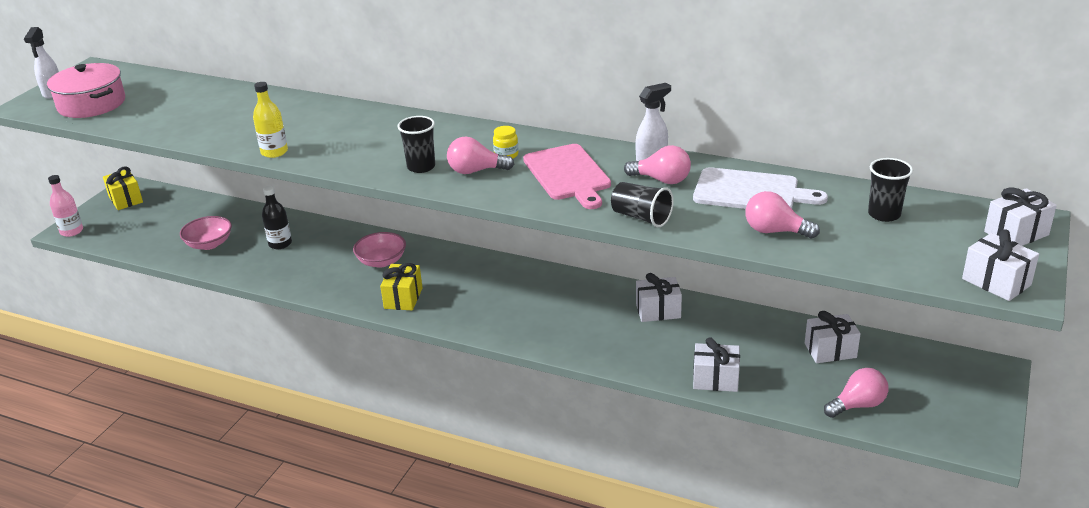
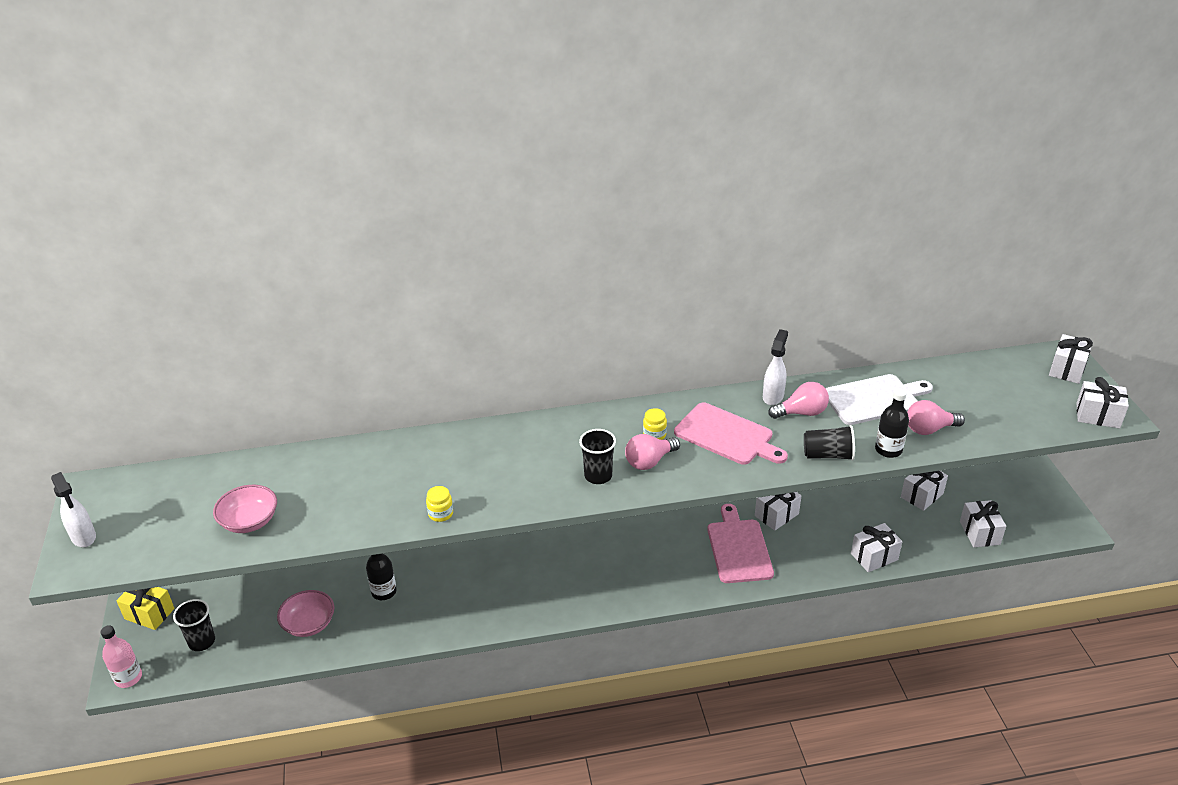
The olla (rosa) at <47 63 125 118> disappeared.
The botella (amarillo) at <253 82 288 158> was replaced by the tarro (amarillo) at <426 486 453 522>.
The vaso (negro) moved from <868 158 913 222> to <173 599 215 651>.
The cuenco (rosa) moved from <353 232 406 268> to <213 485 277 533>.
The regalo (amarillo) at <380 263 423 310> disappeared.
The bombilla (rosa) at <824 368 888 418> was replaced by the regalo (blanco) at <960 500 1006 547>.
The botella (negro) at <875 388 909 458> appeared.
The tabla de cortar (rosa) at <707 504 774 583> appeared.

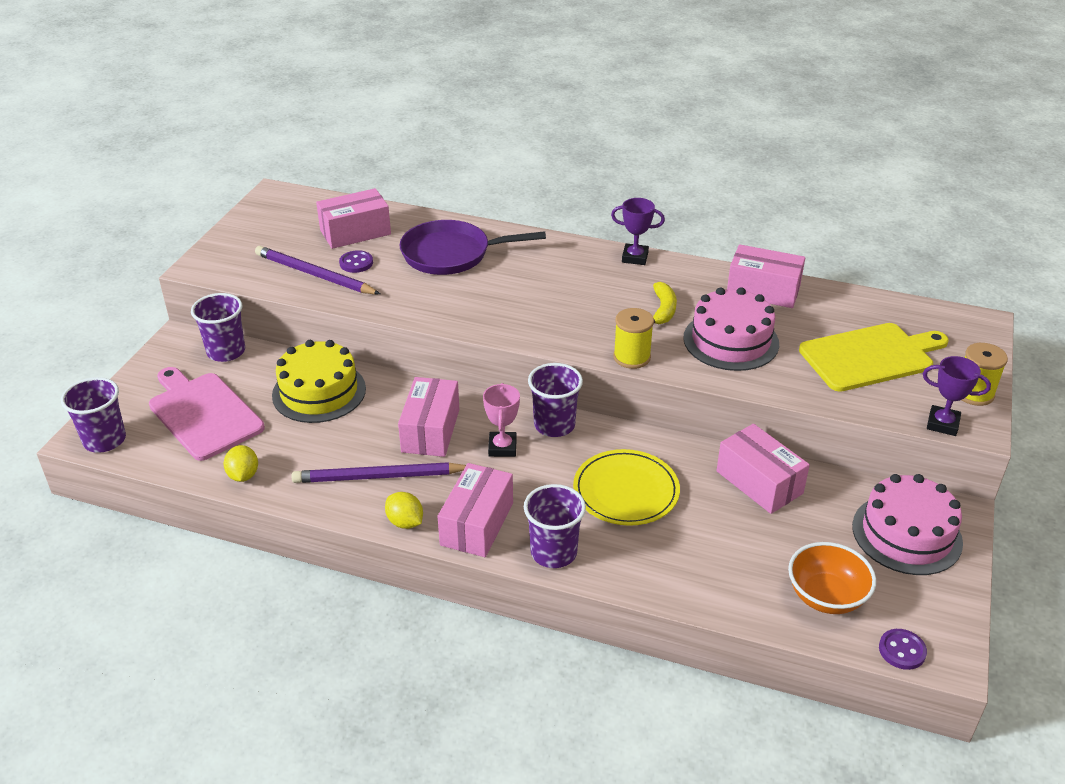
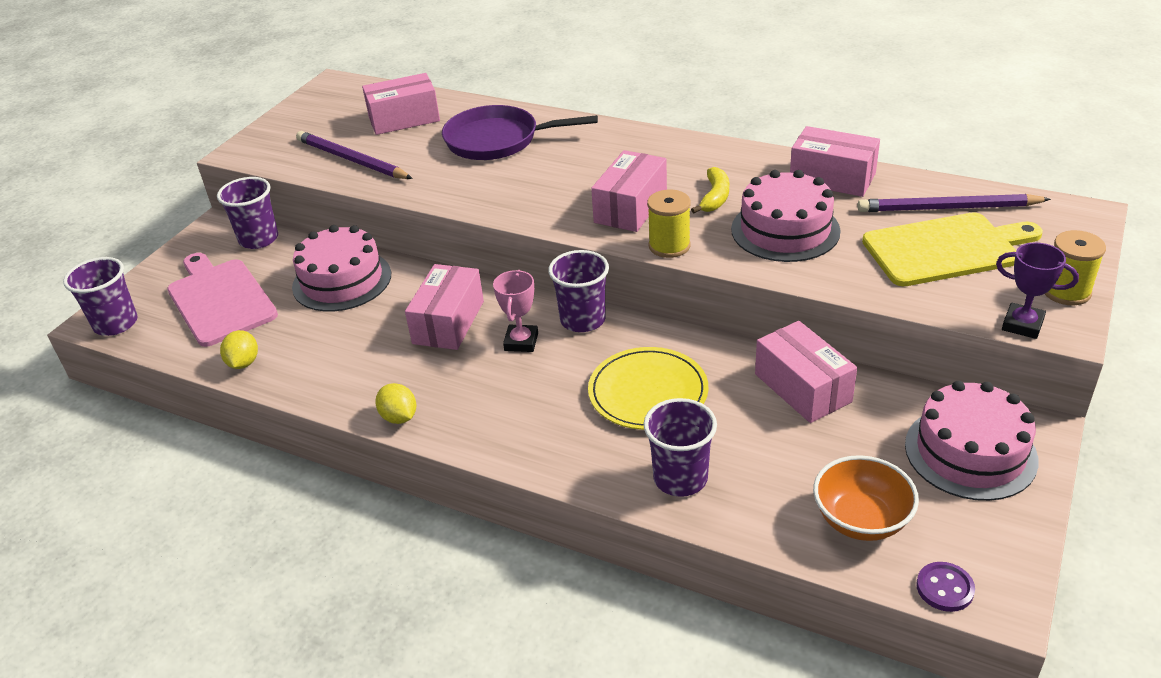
The trofeo (morado) at <611 198 665 265> disappeared.
The botón (morado) at <339 250 373 273> disappeared.
The tarta (amarillo) at <272 340 366 423> became the tarta (rosa) at <292 225 391 312>.
The lápiz (morado) moved from <292 462 466 483> to <857 194 1051 212>.
The caja (rosa) moved from <438 463 513 557> to <591 150 667 232>.
The vaso (morado) moved from <524 484 586 568> to <643 398 717 497>.

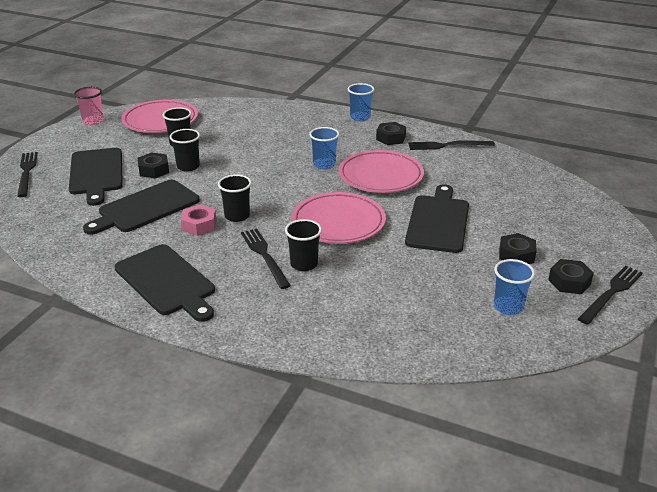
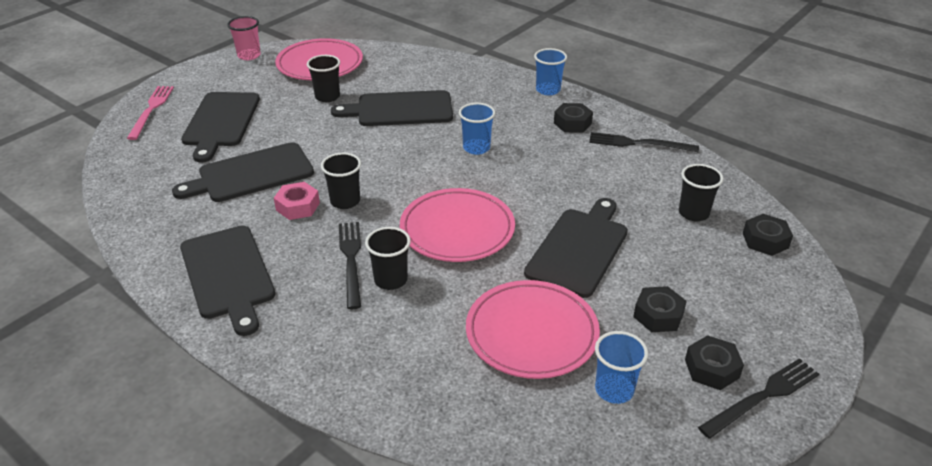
The vaso (negro) moved from <169 129 200 172> to <679 164 724 221>.
The plato (rosa) moved from <338 150 424 193> to <466 280 600 379>.
The tenedor (negro) at <17 152 38 197> became the tenedor (rosa) at <127 86 174 140>.
The tuerca (negro) moved from <138 152 169 178> to <743 214 793 256>.
The tabla de cortar (negro) at <331 90 453 126> appeared.

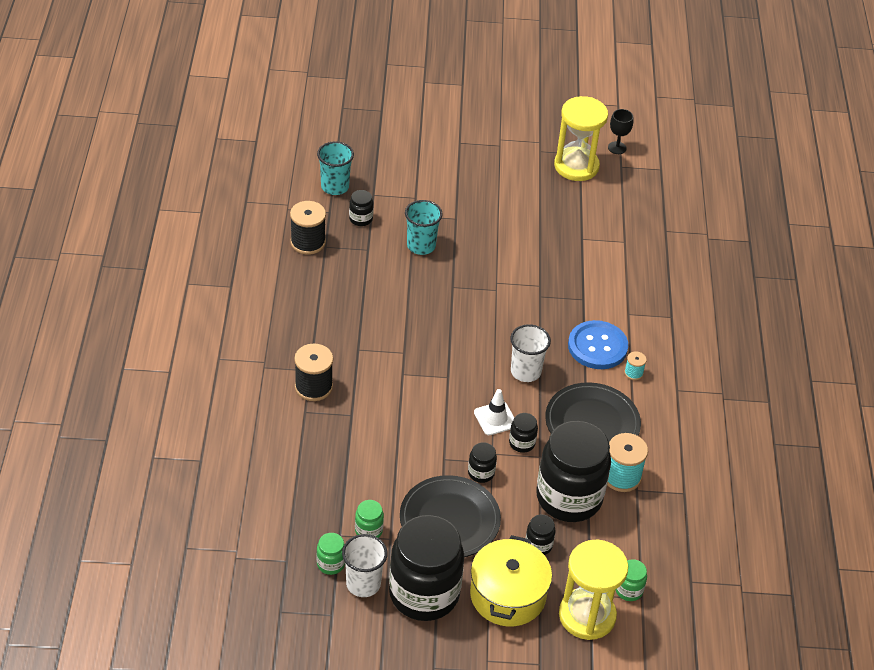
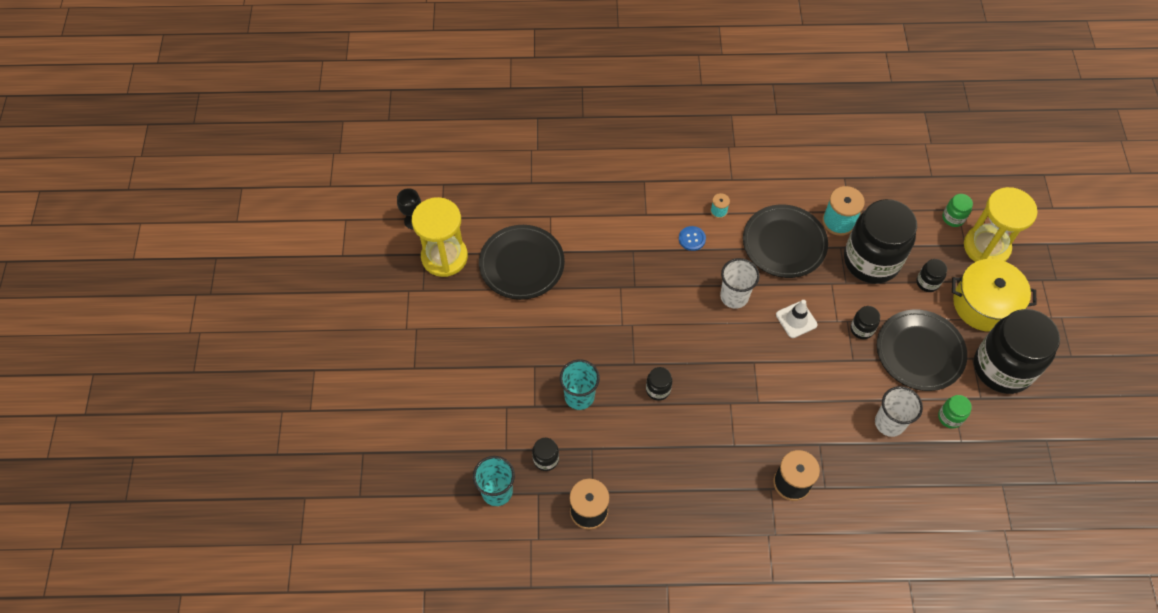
The botón (azul) at <568 320 628 369> changed to 0.49 times the size.
The tarro (negro) moved from <509 413 538 453> to <646 367 672 401>.
The tarro (verde) at <316 533 345 575> disappeared.
The vaso (blanco) moved from <342 534 388 597> to <875 386 923 437>.
The plato (negro) at <479 225 565 300> appeared.

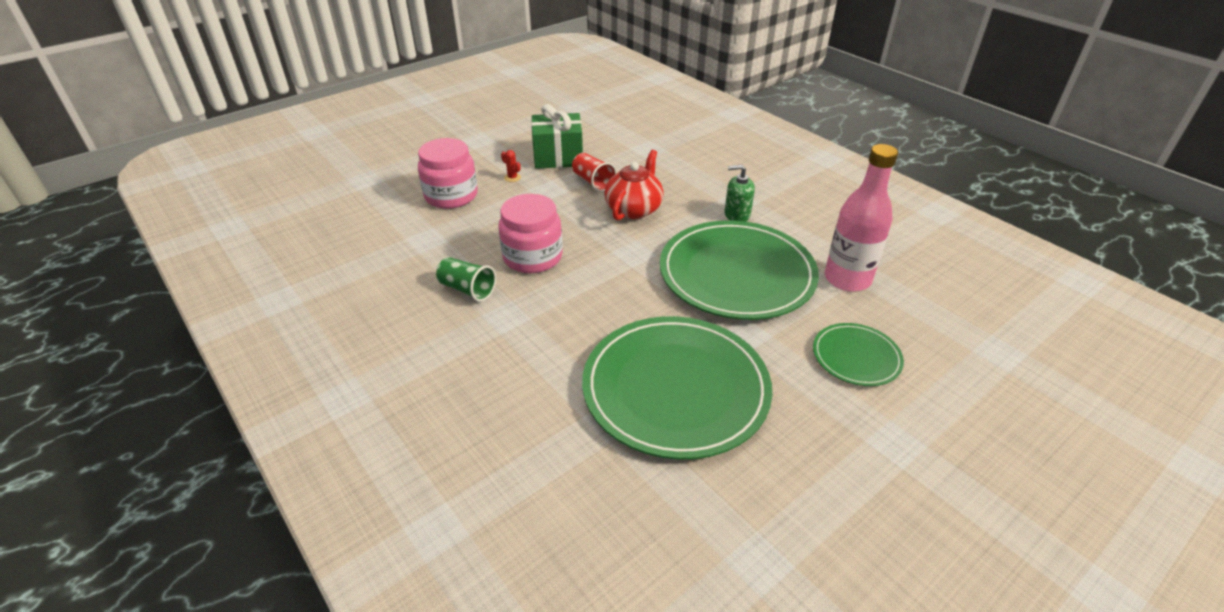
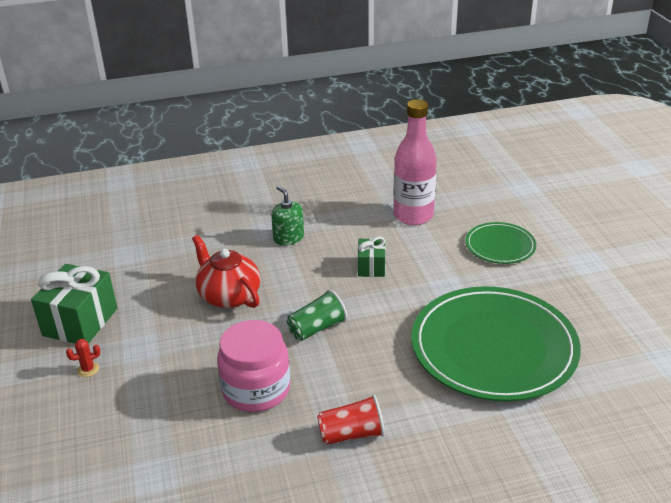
The tarro (rosa) at <418 138 478 209> disappeared.
The vaso (rojo) moved from <572 153 617 192> to <317 394 385 445>.
The dispensador de jabón (verde) at <725 165 755 222> turned 120 degrees clockwise.
The plato (verde) at <660 220 819 320> was replaced by the regalo (verde) at <358 237 385 277>.
The vaso (verde) moved from <436 257 496 302> to <287 289 347 341>.

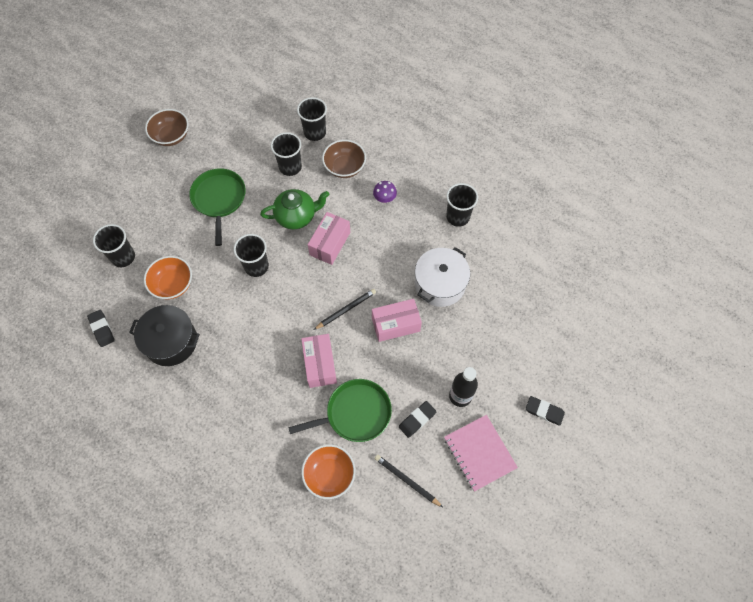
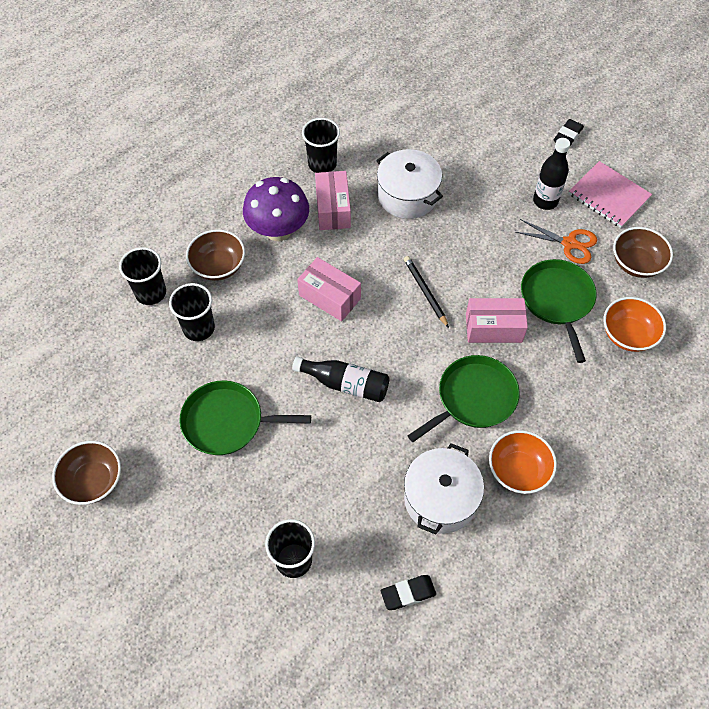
The seta (morado) at <373 181 397 203> changed to 2.16 times the size.
The tetera (verde) at <260 189 329 229> disappeared.
The vaso (negro) at <234 234 269 277> was replaced by the botella (negro) at <292 357 389 402>.
The cuenco (naranja) moved from <144 256 192 299> to <489 430 557 494>.
The caja (rosa) moved from <372 299 422 342> to <315 171 351 230>.
The olla (negro) at <129 305 200 366> became the olla (blanco) at <404 443 484 535>.
The goma de borrar (negro) at <399 401 436 438> was replaced by the tijeras (naranja) at <515 219 597 264>.
The cuaderno (rosa) at <444 415 518 492> turned 60 degrees clockwise.
The lápiz (negro) at <375 455 443 507> was replaced by the cuenco (marrón) at <613 227 673 278>.
The sartén (verde) at <407 355 520 442> appeared.

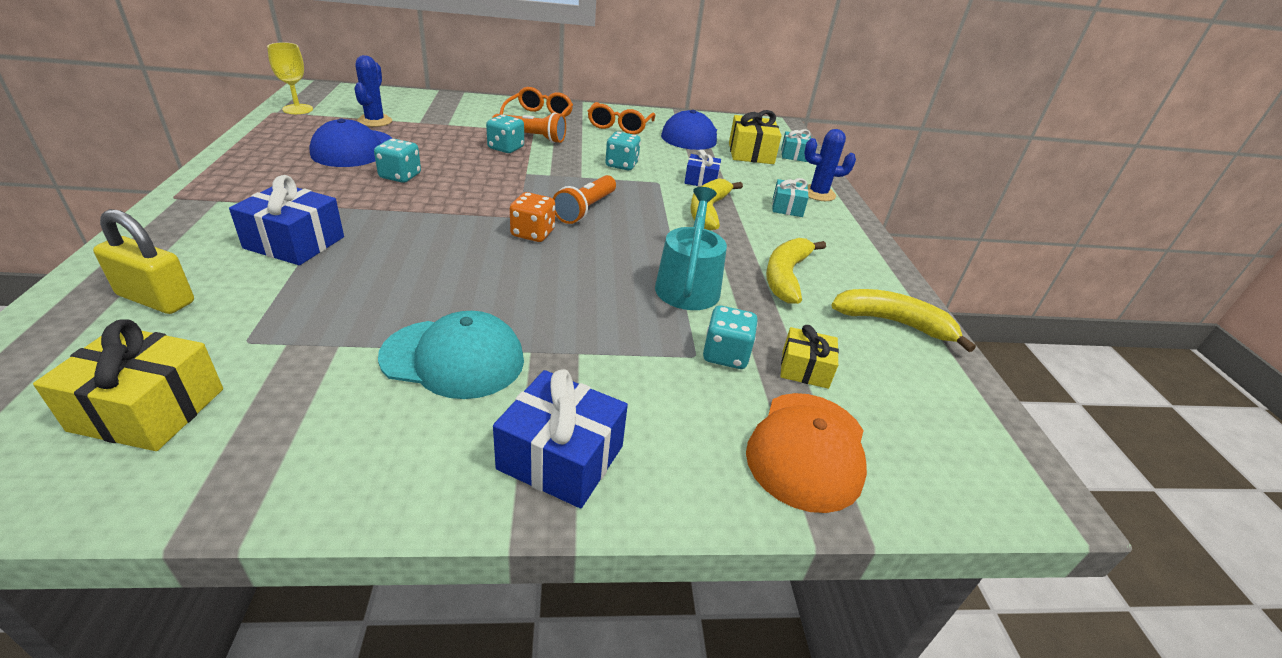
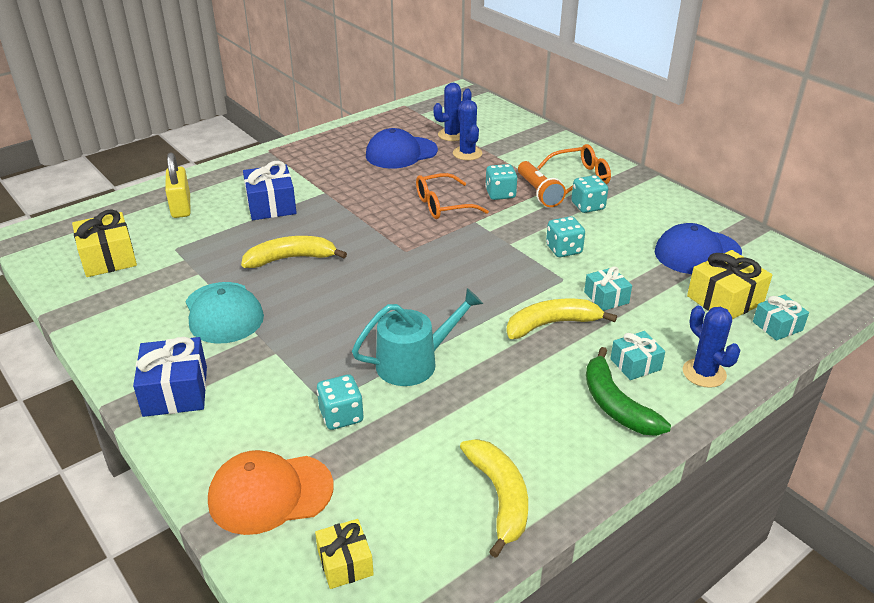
The copa (amarillo) at <267 42 313 114> disappeared.
The gafas (naranja) moved from <588 102 655 135> to <416 173 489 219>.
The dado (turquesa) moved from <374 139 421 183> to <571 175 608 213>.
The regalo (azul) at <684 149 721 187> became the regalo (turquesa) at <584 266 632 311>.
The lámpara de mano (naranja) at <553 175 616 224> disappeared.
The dado (naranja) at <510 192 555 242> disappeared.
The plátano (amarillo) moved from <766 238 826 304> to <241 236 347 268>.
The regalo (amarillo) moved from <780 325 839 389> to <315 519 374 589>.
The cactus (azul) at <453 100 482 160> appeared.
The plátano (verde) at <586 347 671 436> appeared.

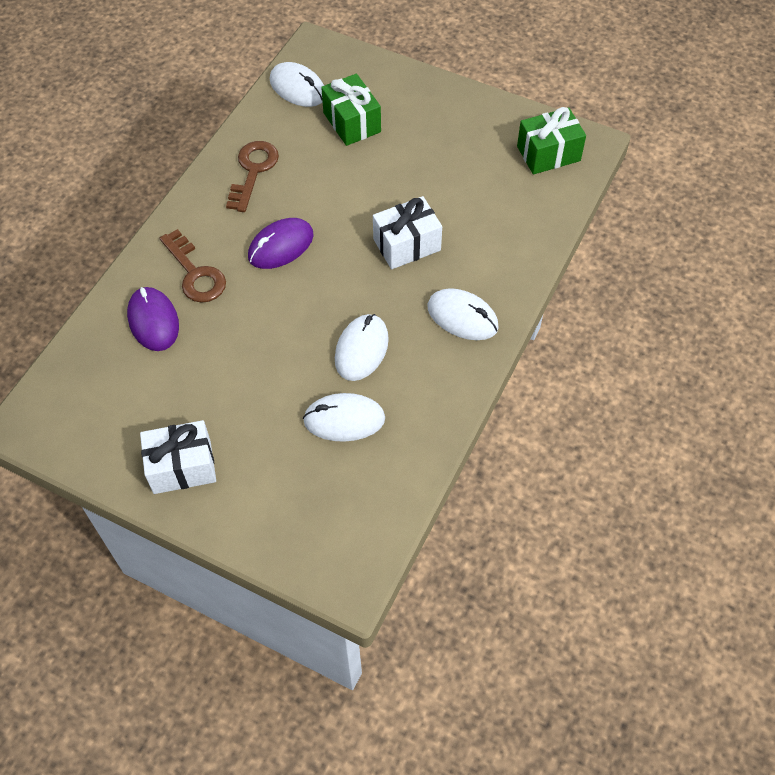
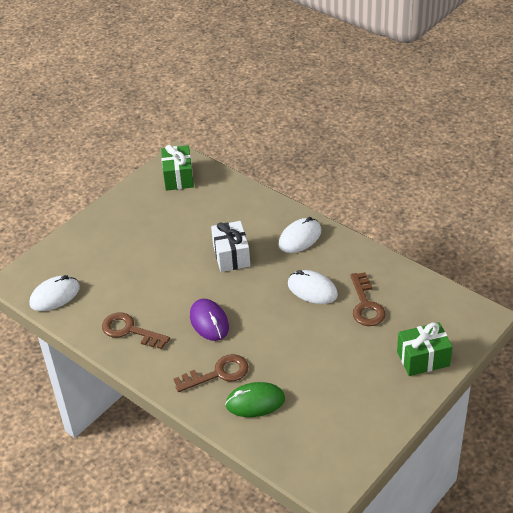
The regalo (verde) moved from <321 74 381 146> to <397 322 453 376>.
The ratón (morado) at <127 287 179 351> became the ratón (verde) at <225 382 285 417>.
The ratón (blanco) at <303 393 385 442> was replaced by the llave (marrón) at <350 272 386 326>.
The regalo (blanco) at <140 420 216 494> disappeared.

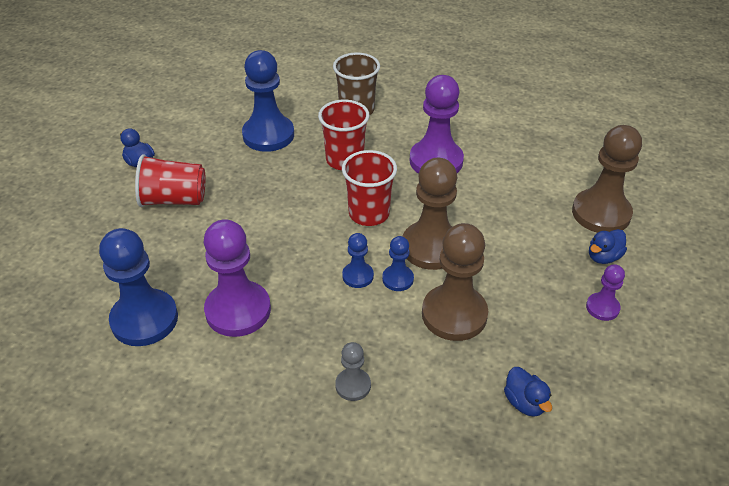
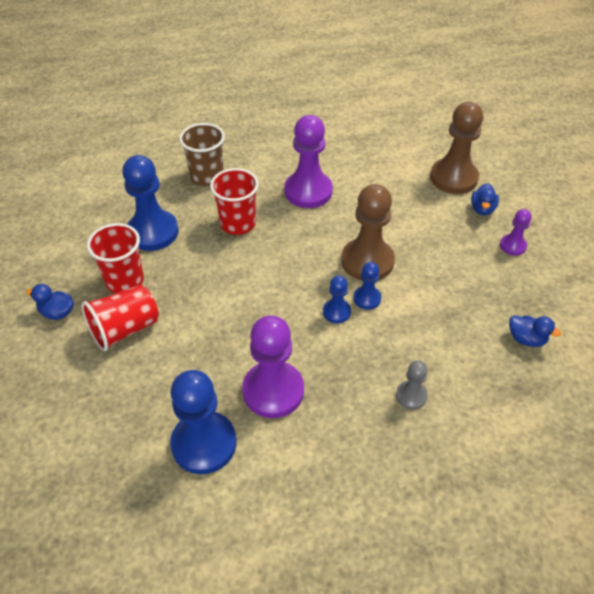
The vaso (rojo) moved from <342 150 397 226> to <87 223 144 293>.
The peón (marrón) at <422 223 488 341> disappeared.

